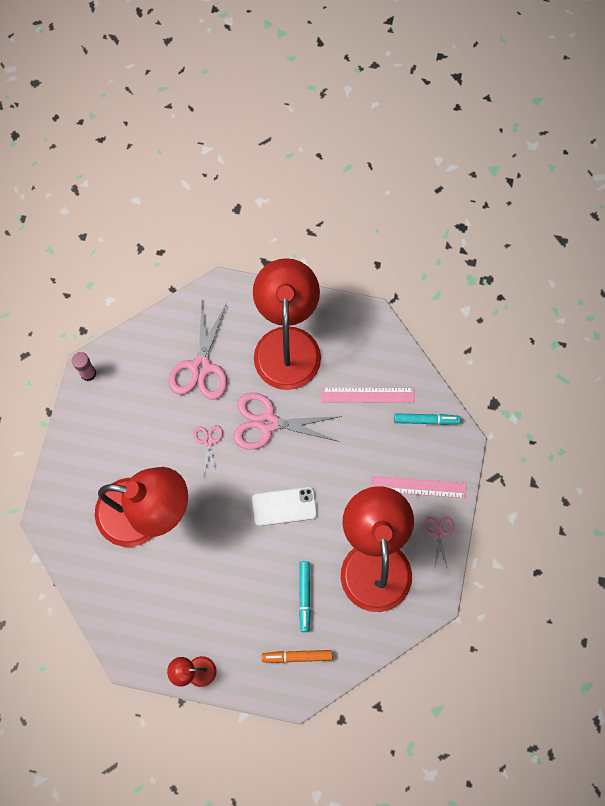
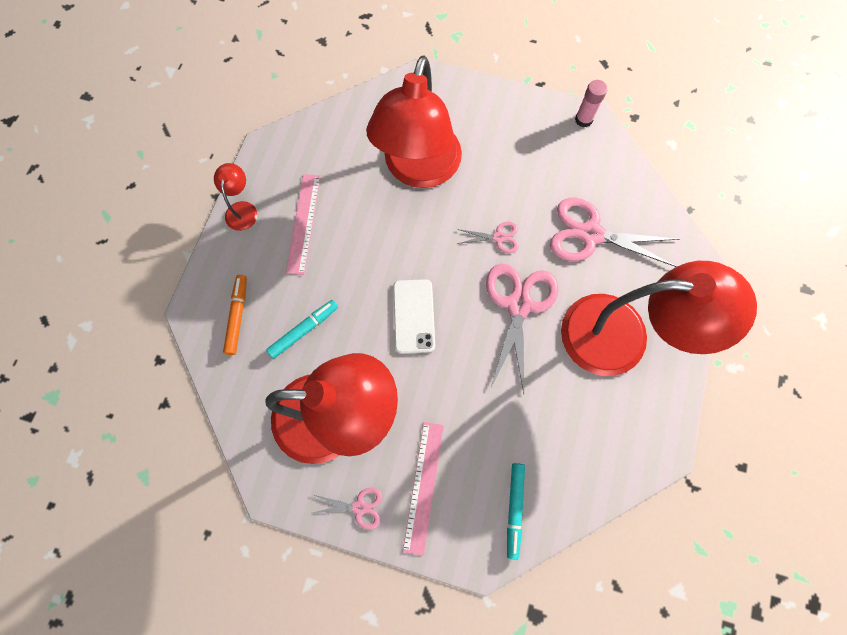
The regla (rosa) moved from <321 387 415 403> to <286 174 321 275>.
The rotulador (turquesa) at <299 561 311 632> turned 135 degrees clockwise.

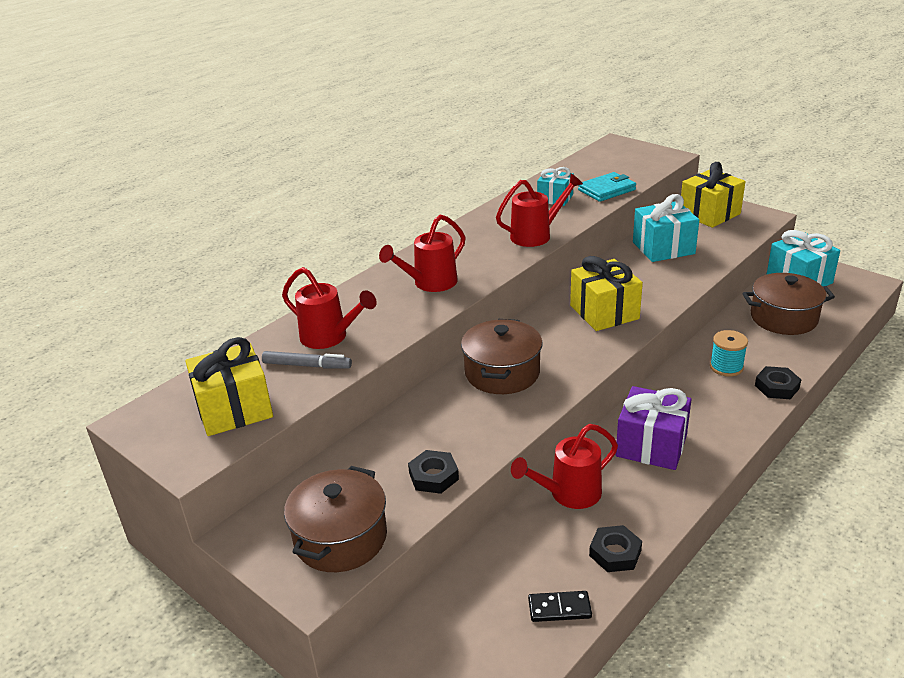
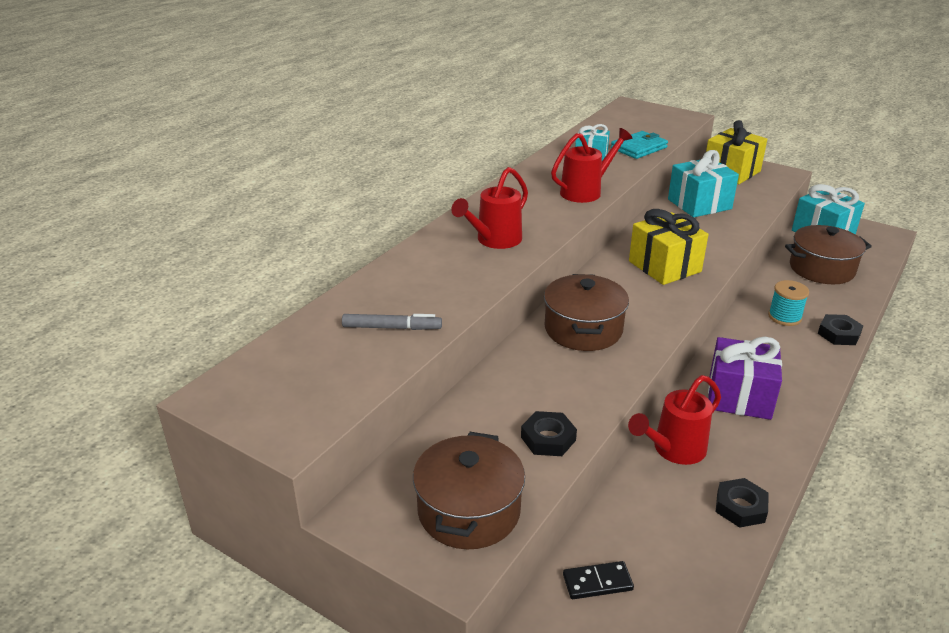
The regadera (rojo) at <282 267 377 349> disappeared.
The regalo (amarillo) at <185 337 273 436> disappeared.
The ficha de dominó (negro) moved from <528 591 592 622> to <563 561 634 599>.

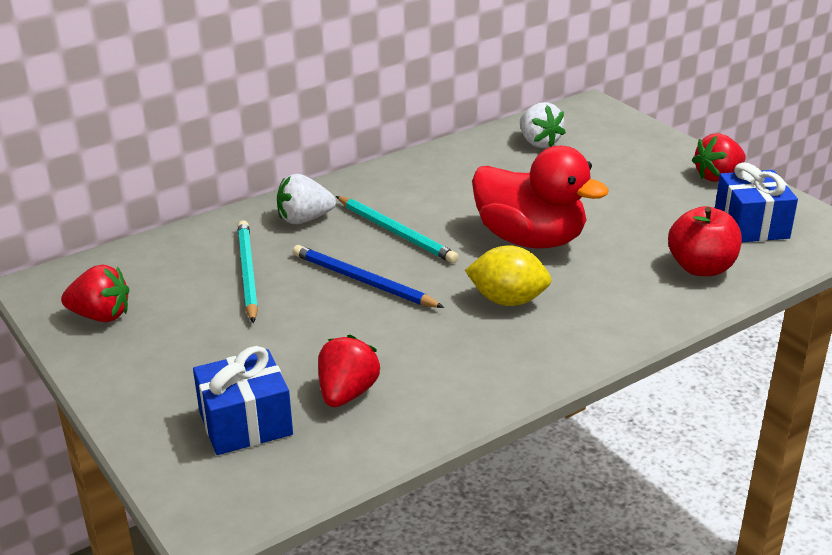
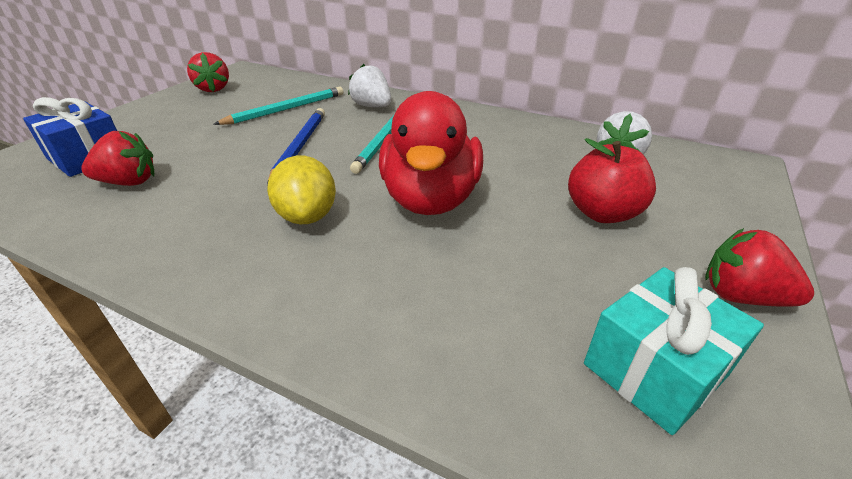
The regalo (azul) at <715 162 798 242> became the regalo (turquesa) at <584 267 764 435>.
The manzana (rojo) moved from <668 206 742 276> to <568 138 656 223>.

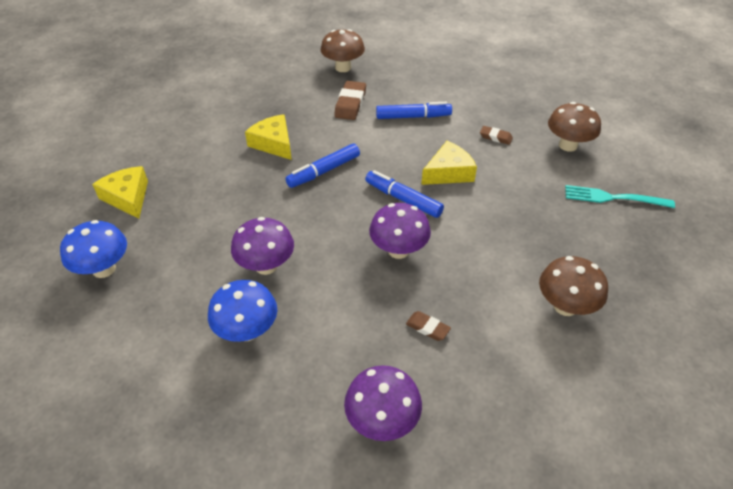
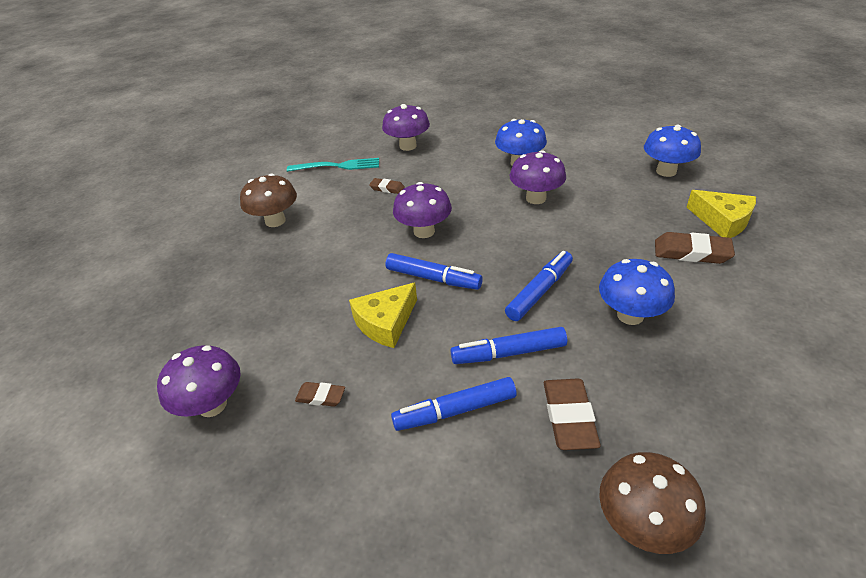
The seta (marrón) at <548 102 601 152> became the seta (morado) at <157 345 241 417>.
The queso (amarillo) at <245 114 292 160> was replaced by the seta (azul) at <599 259 675 325>.
The tenedor (turquesa) moved from <565 185 675 208> to <287 158 379 172>.
The goma de borrar (marrón) at <655 232 735 264> appeared.
The rotulador (azul) at <451 327 567 364> appeared.

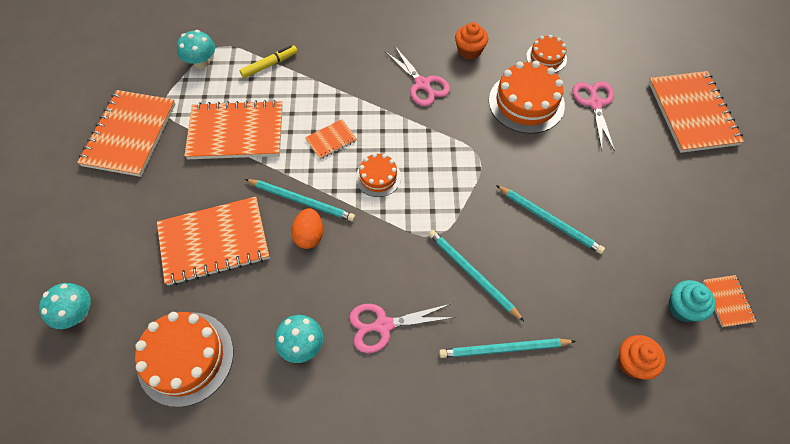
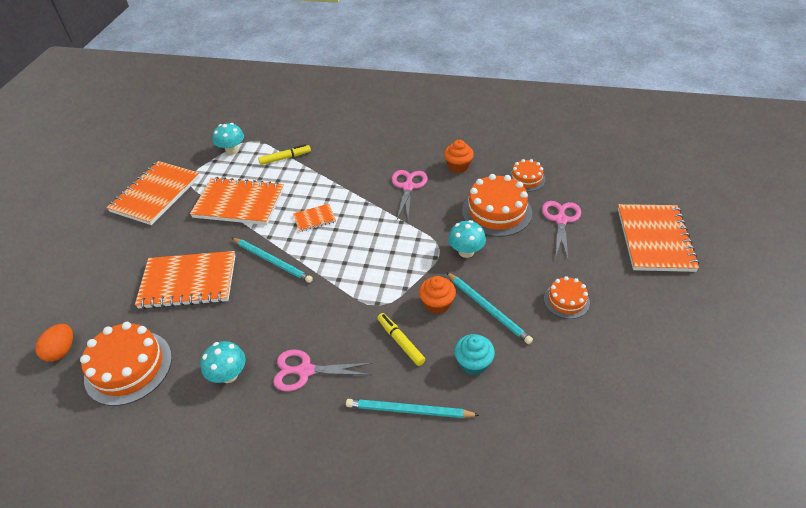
The tijeras (rosa) at <384 45 450 106> turned 150 degrees counterclockwise.
The tarta (naranja) moved from <356 153 401 197> to <544 276 590 319>.
The huevo (naranja) moved from <291 208 323 249> to <35 324 73 362>.
The lápiz (turquesa) at <428 230 524 321> was replaced by the rotulador (amarillo) at <377 313 425 366>.
The cuaderno (naranja) at <703 275 757 327> disappeared.
The magdalena (turquesa) moved from <668 280 716 322> to <454 334 495 375>.
The seta (turquesa) moved from <39 283 91 329> to <448 220 486 258>.
The magdalena (naranja) moved from <618 335 665 380> to <419 276 456 314>.

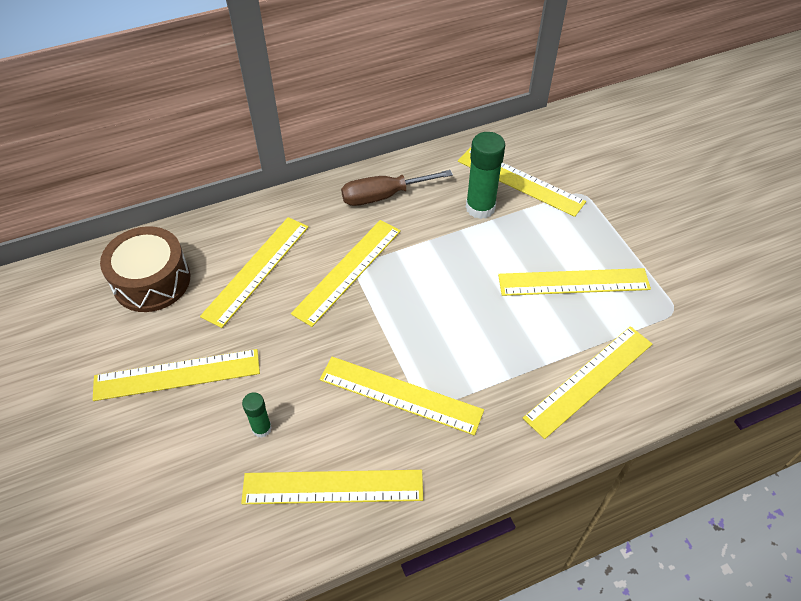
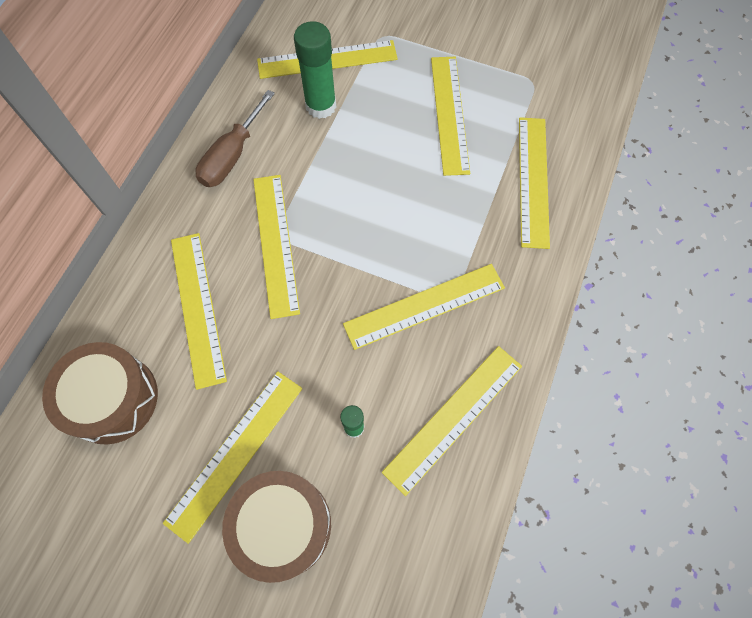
The regla (amarillo) at <498 268 651 296> turned 45 degrees counterclockwise.
The tambor (marrón) at <222 471 331 583> appeared.

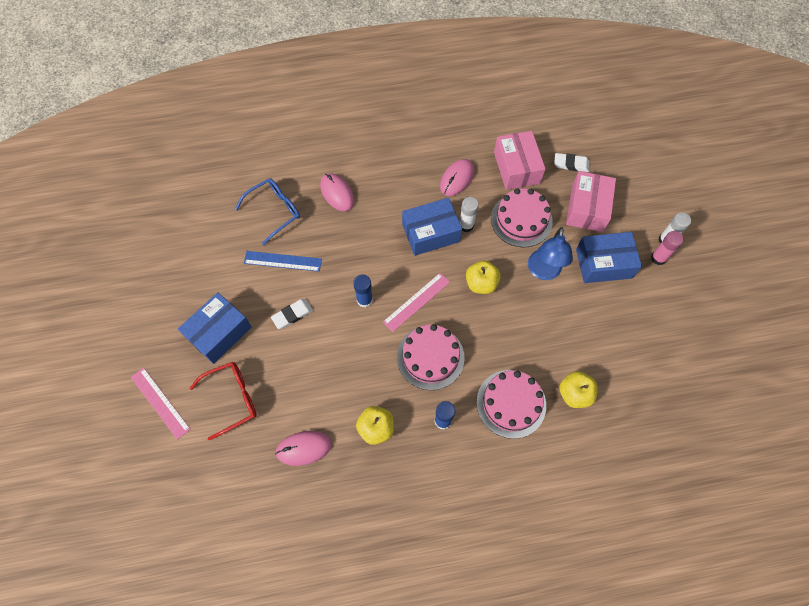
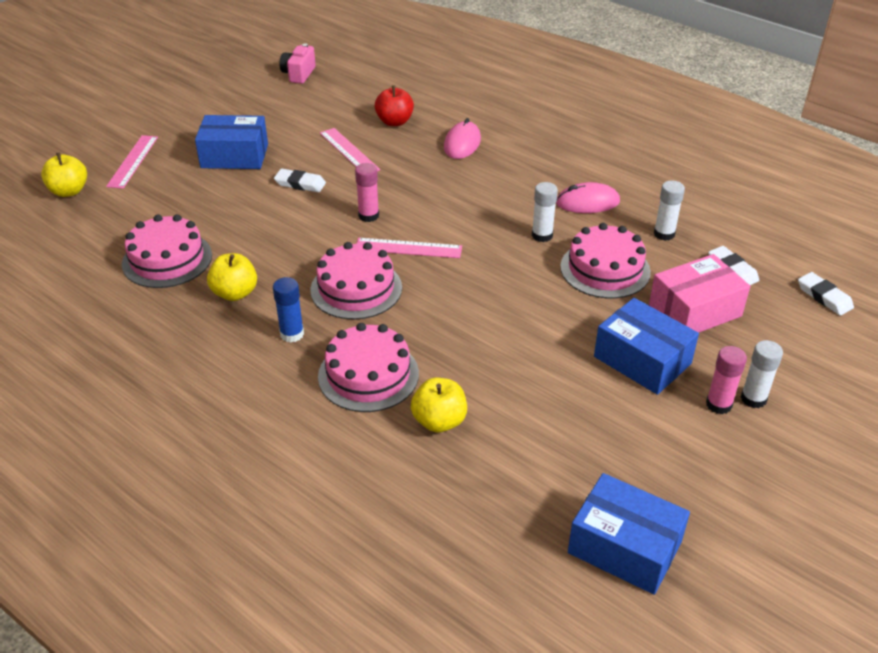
The caja (rosa) at <494 131 546 190> was replaced by the barra de pegamento (blanco) at <654 180 685 241>.
The gafas (azul) at <235 178 300 245> was replaced by the manzana (rojo) at <375 85 414 126>.
The caja (azul) moved from <402 198 462 256> to <568 473 690 595>.
The lámpara (azul) at <528 227 573 280> disappeared.
The regla (azul) at <244 251 322 272> became the regla (rosa) at <320 128 380 171>.
The manzana (amarillo) moved from <466 260 501 294> to <41 153 87 197>.
The barra de pegamento (azul) at <353 275 373 308> became the barra de pegamento (rosa) at <355 163 379 222>.
The gafas (rojo) at <190 362 256 441> disappeared.
The ratón (rosa) at <275 431 332 466> was replaced by the tarta (rosa) at <122 214 212 288>.
The cámara (rosa) at <279 43 316 84> appeared.
The goma de borrar (blanco) at <798 272 854 316> appeared.

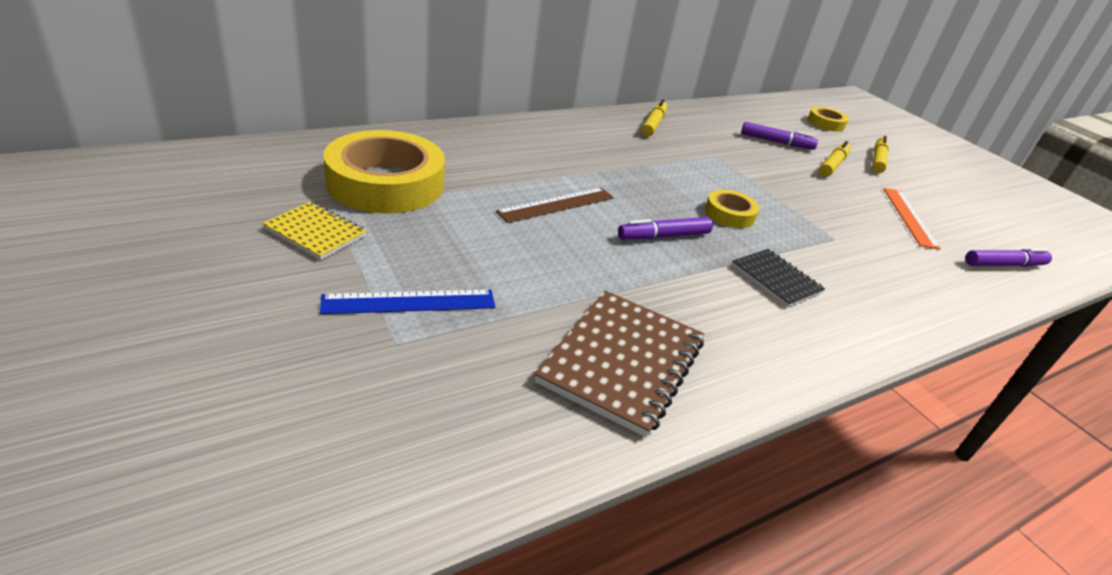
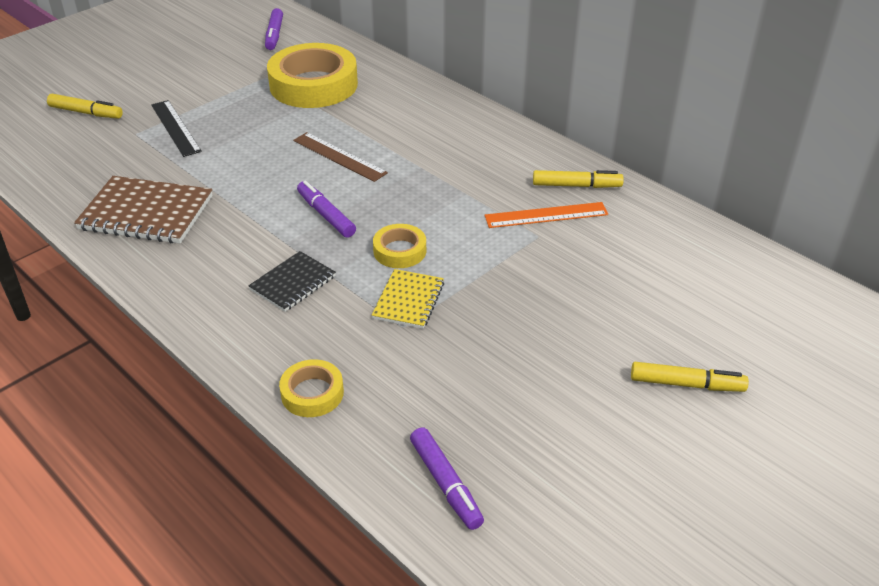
The cinta adhesiva (amarillo) moved from <808 107 849 132> to <279 359 344 417>.
The rotulador (morado) moved from <741 122 818 150> to <265 8 283 50>.
The rotulador (amarillo) moved from <819 141 850 177> to <47 94 123 119>.
The regla (naranja) moved from <883 188 941 250> to <485 202 608 228>.
The cuaderno (amarillo) moved from <262 202 367 260> to <372 269 444 329>.
The regla (azul) at <320 290 495 314> became the regla (negro) at <151 100 202 157>.

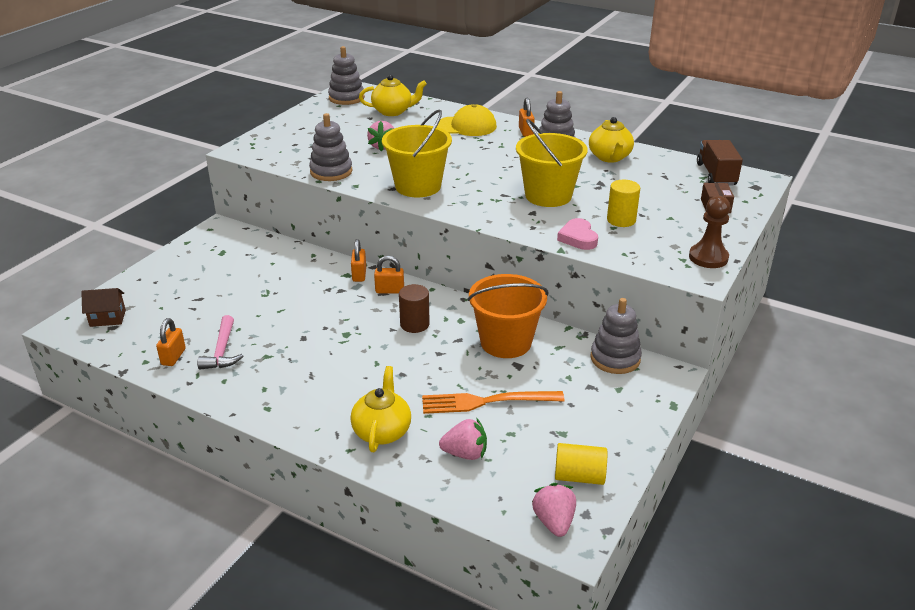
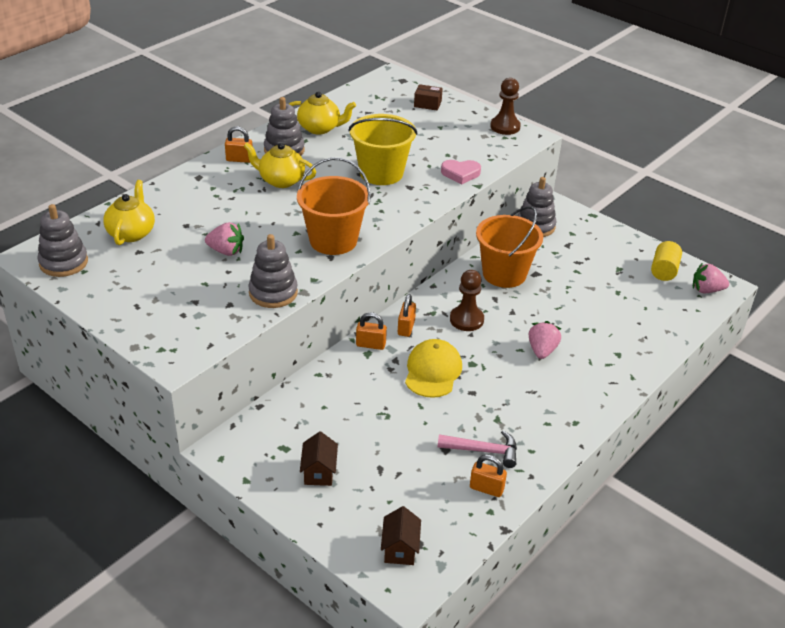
The gorra (amarillo) moved from <437 104 497 136> to <405 339 462 398>.
The balde (amarillo) at <382 110 452 197> became the balde (naranja) at <297 157 371 255>.
The camión (marrón) at <697 140 743 186> disappeared.
The cilindro (amarillo) at <607 180 640 227> disappeared.
The cilindro (marrón) at <399 284 430 333> was replaced by the peón (marrón) at <450 270 484 331>.
The tetera (amarillo) moved from <350 366 411 452> to <244 143 316 188>.
The tenedor (naranja) at <422 391 565 414> disappeared.
The fresa (rosa) moved from <439 417 487 460> to <529 321 561 359>.
The casa (marrón) at <300 431 338 486> appeared.

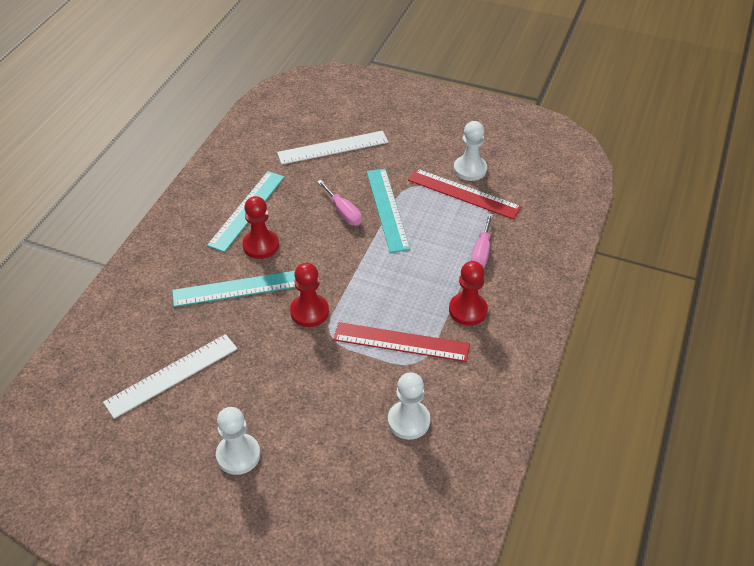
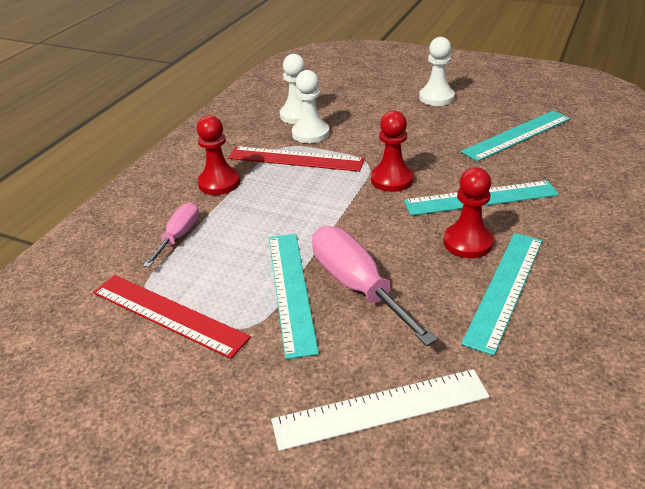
The peón (blanco) moved from <454 121 487 181> to <292 70 330 143>.
The destornillador (rosa) at <317 180 362 225> changed to 1.68 times the size.
The regla (blanco) at <103 334 238 419> became the regla (turquesa) at <461 110 571 162>.

